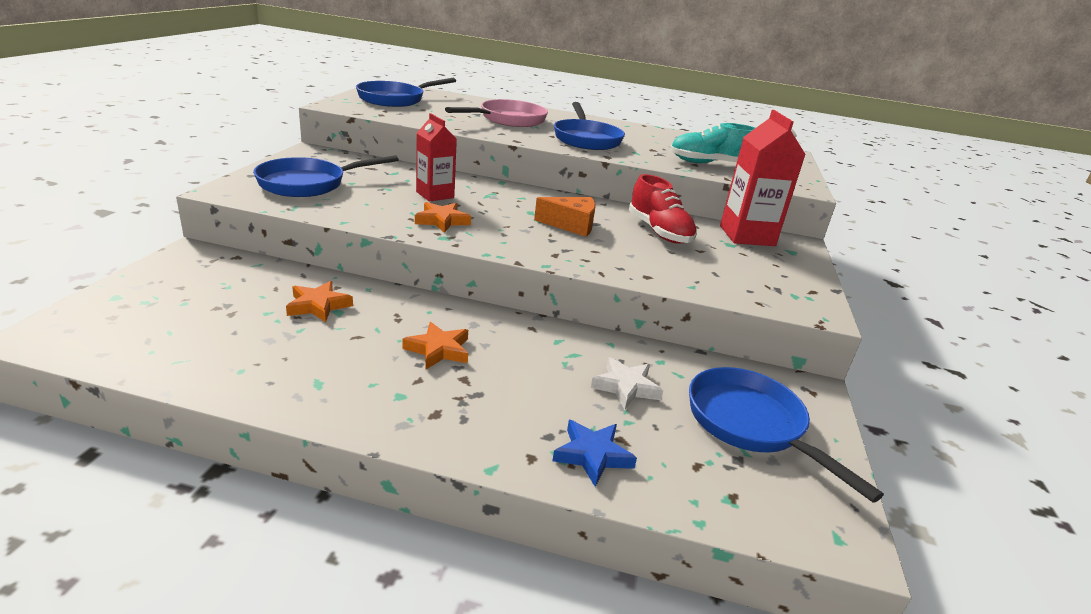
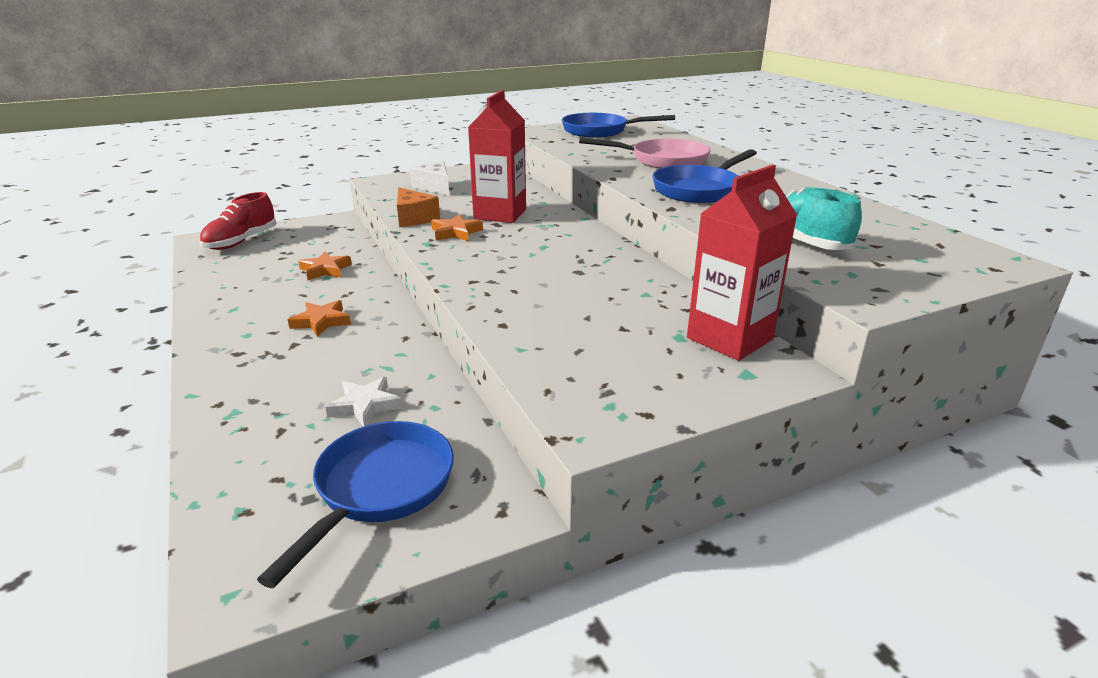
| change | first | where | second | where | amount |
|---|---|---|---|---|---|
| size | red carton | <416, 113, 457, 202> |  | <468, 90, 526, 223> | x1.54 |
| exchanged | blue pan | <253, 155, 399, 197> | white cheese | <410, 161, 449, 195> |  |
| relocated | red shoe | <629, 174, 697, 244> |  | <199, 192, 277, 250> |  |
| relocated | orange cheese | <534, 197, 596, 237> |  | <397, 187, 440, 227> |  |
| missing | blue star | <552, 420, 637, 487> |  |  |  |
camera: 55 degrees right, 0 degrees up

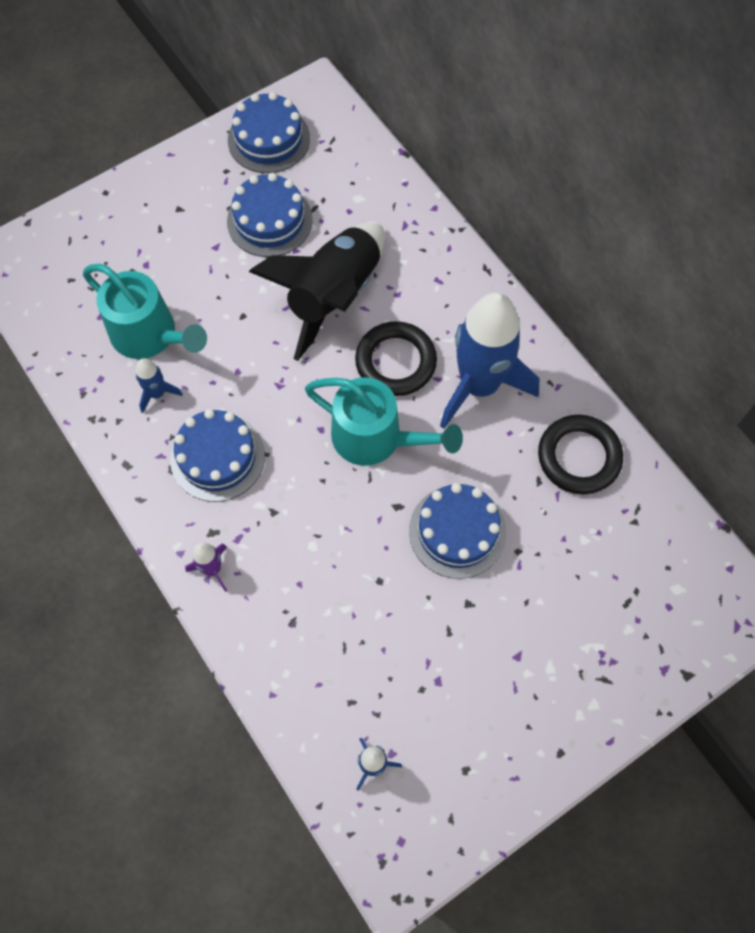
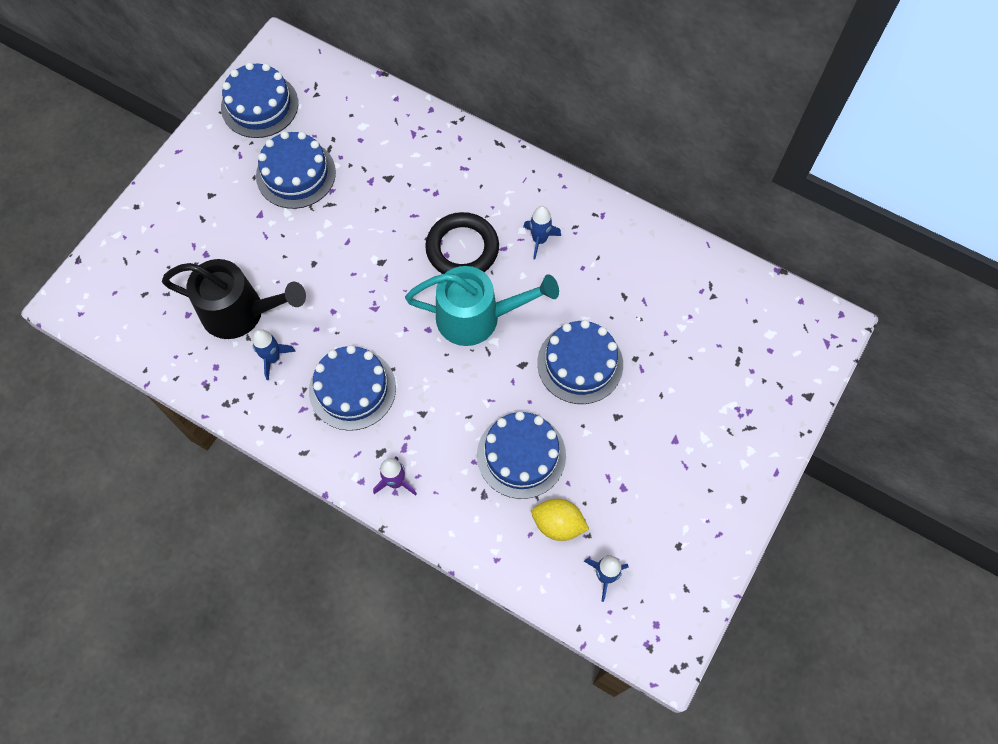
| change | first | where | second | where | amount |
|---|---|---|---|---|---|
| missing | black rocket | <249, 223, 385, 361> |  |  |  |
| colour | turquoise watering can | <83, 264, 207, 359> | black watering can | <162, 259, 306, 339> |  |
| size | blue rocket | <440, 292, 540, 429> |  | <523, 206, 561, 259> | x0.42 |
| missing | black ring | <538, 415, 623, 494> |  |  |  |
| appeared |  |  | blue cake | <477, 411, 566, 499> |  |
| appeared |  |  | yellow lemon | <532, 499, 589, 541> |  |
camera: 25 degrees left, 0 degrees up

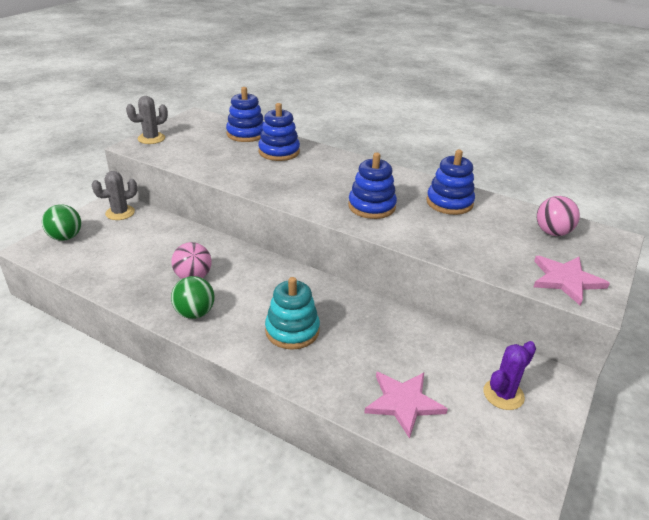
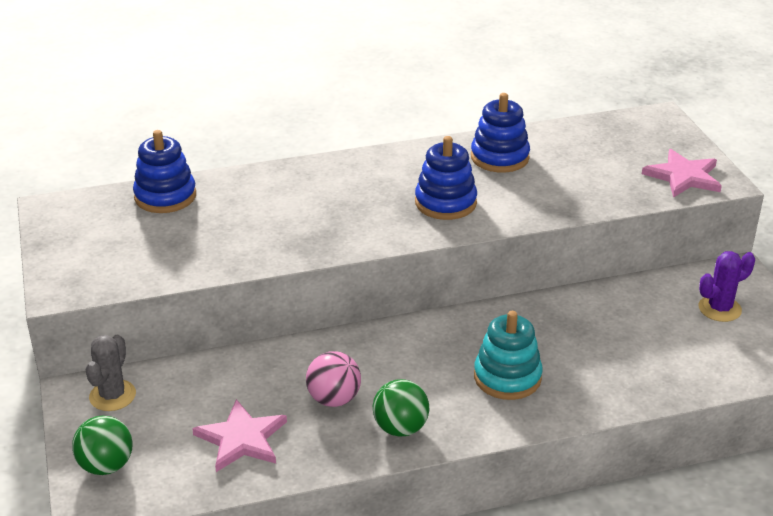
| change | first | where | second | where | amount |
|---|---|---|---|---|---|
| missing | grey cactus | <126, 96, 168, 144> |  |  |  |
| missing | blue stacking toy | <258, 103, 300, 161> |  |  |  |
| missing | pink ball | <537, 196, 580, 236> |  |  |  |
| spun | purple cactus | <484, 341, 536, 410> |  | <699, 251, 755, 322> | 60 degrees clockwise |
| relocated | pink star | <364, 372, 448, 439> |  | <192, 399, 287, 472> |  |
camera: 45 degrees left, 0 degrees up

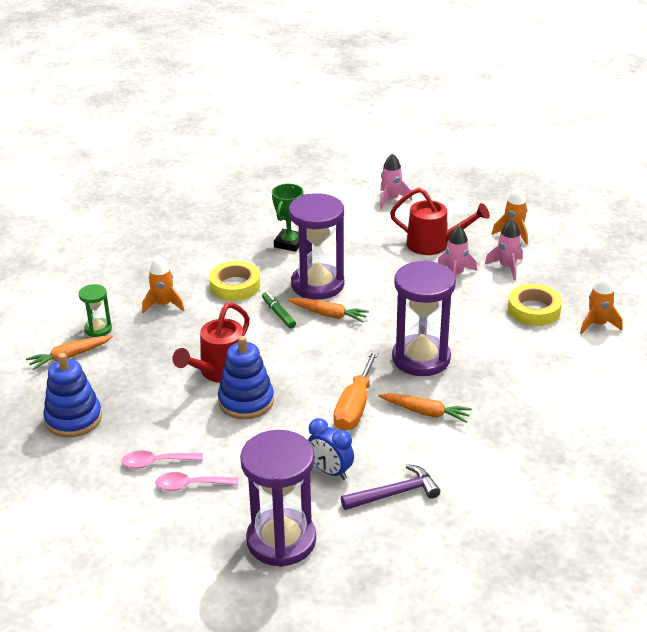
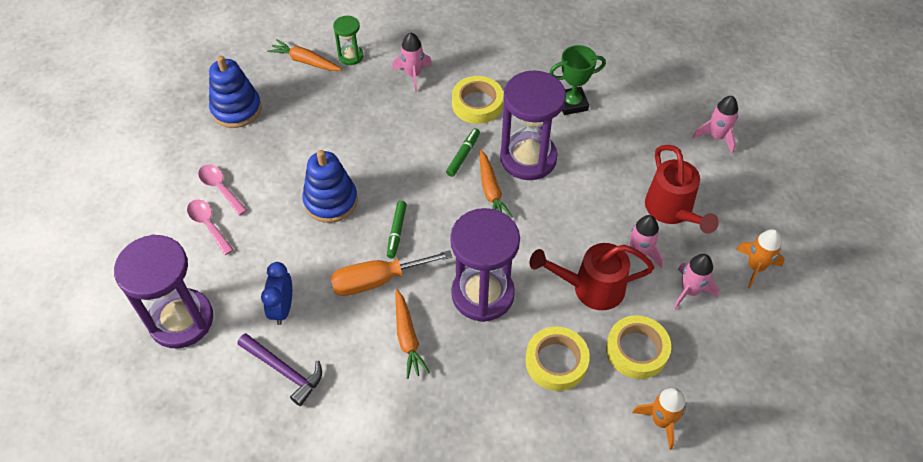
| change | first | where | second | where | amount |
|---|---|---|---|---|---|
| colour | orange rocket | <142, 256, 184, 313> | pink rocket | <392, 32, 432, 92> |  |
| relocated | red watering can | <173, 303, 250, 383> |  | <530, 243, 655, 310> |  |
| appeared |  |  | green marker | <387, 201, 407, 259> |  |
| appeared |  |  | yellow tape | <525, 326, 590, 391> |  |
camera: 55 degrees right, 20 degrees up

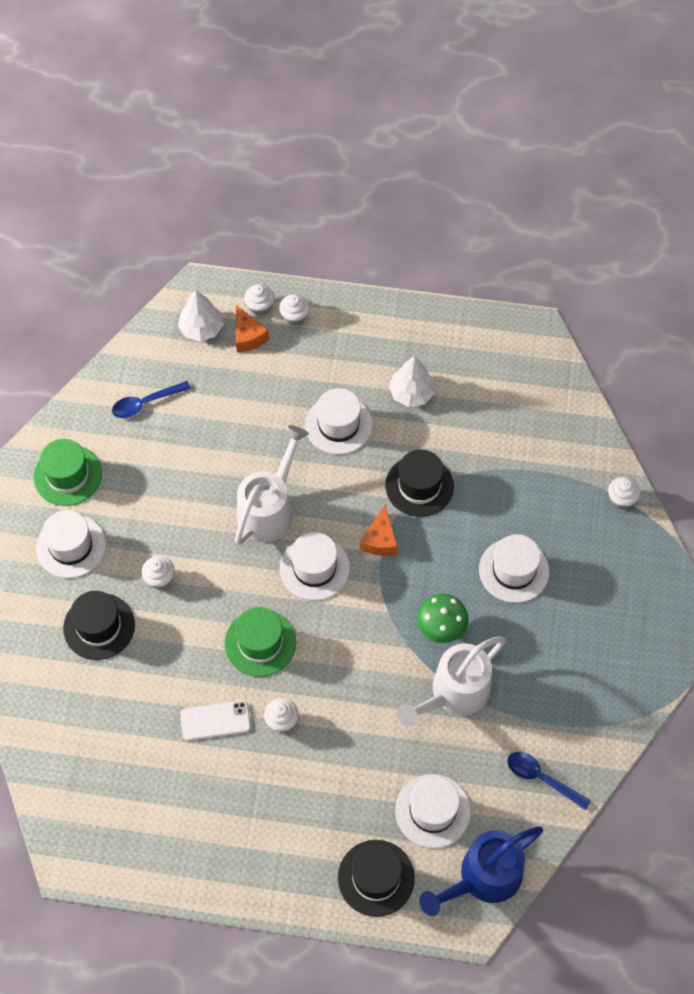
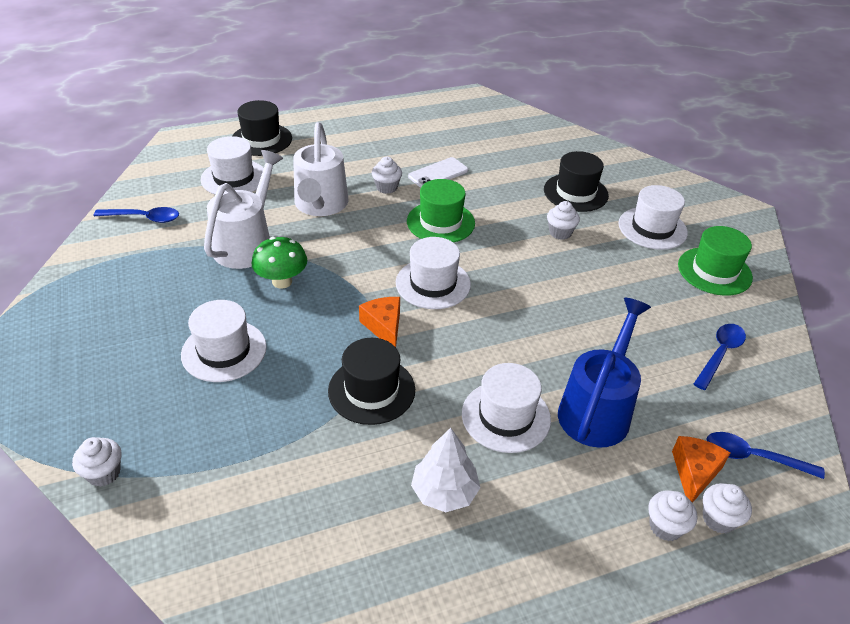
| change | first | where | second | where | amount |
|---|---|---|---|---|---|
| exchanged | white tree | <178, 290, 224, 342> | blue spoon | <706, 432, 825, 479> |  |
| spun | orange cheese | <236, 305, 269, 353> |  | <672, 436, 730, 503> | 75 degrees clockwise |
| relocated | white watering can | <235, 425, 309, 545> |  | <293, 122, 349, 216> |  |
| relocated | blue watering can | <419, 826, 543, 916> |  | <558, 298, 651, 448> |  |
camera: 150 degrees right, 20 degrees down

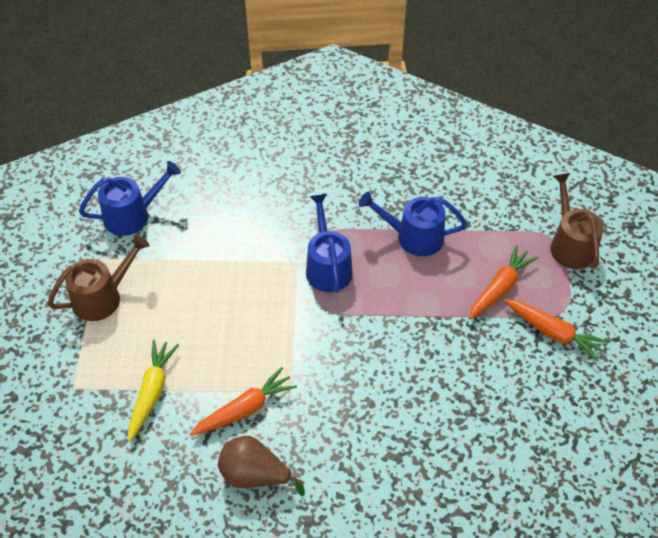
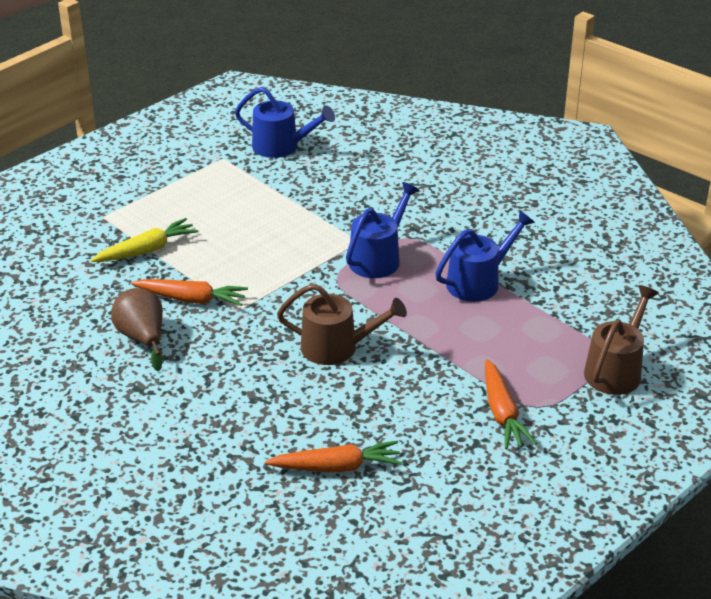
| change | first | where | second | where | amount |
|---|---|---|---|---|---|
| spun | blue watering can | <359, 192, 467, 256> |  | <435, 210, 535, 302> | 90 degrees clockwise |
| relocated | brown watering can | <48, 235, 150, 321> |  | <277, 284, 407, 365> |  |
| relocated | orange carrot | <469, 245, 538, 319> |  | <265, 441, 402, 473> |  |
camera: 45 degrees right, 15 degrees down

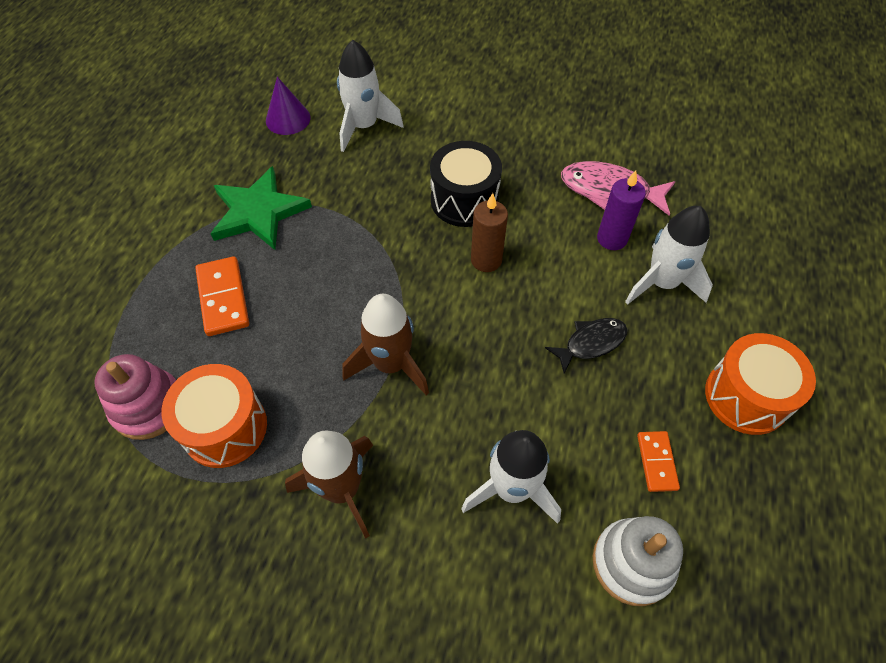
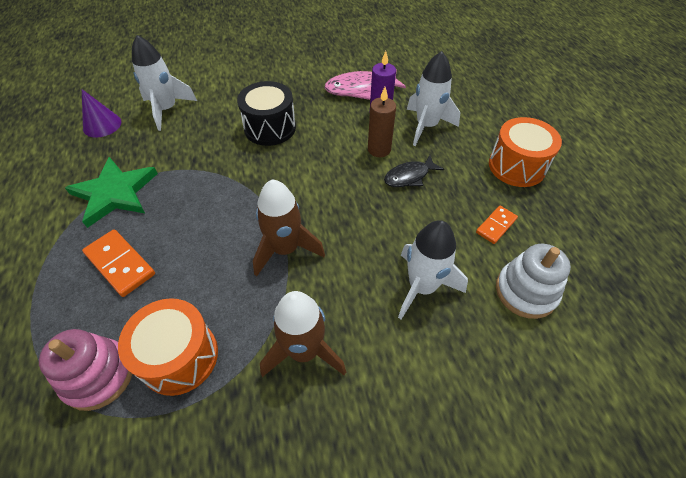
| change | first | where | second | where | amount |
|---|---|---|---|---|---|
| relocated | brown candle | <471, 193, 508, 272> |  | <368, 87, 396, 157> |  |
| spun | black fish | <545, 318, 627, 374> |  | <384, 155, 444, 187> | 150 degrees counterclockwise |
| spun | orange domino | <637, 431, 680, 492> |  | <476, 206, 518, 244> | 75 degrees clockwise |
camera: 30 degrees left, 5 degrees down

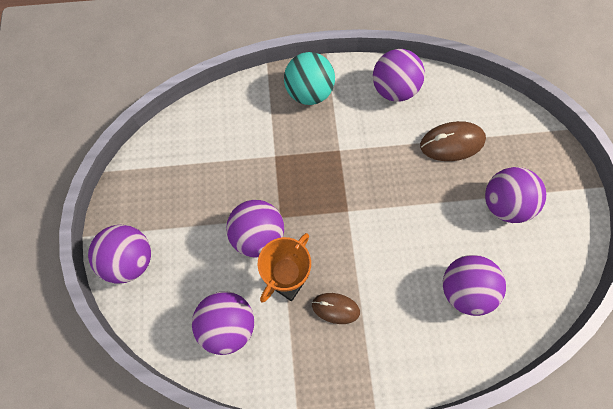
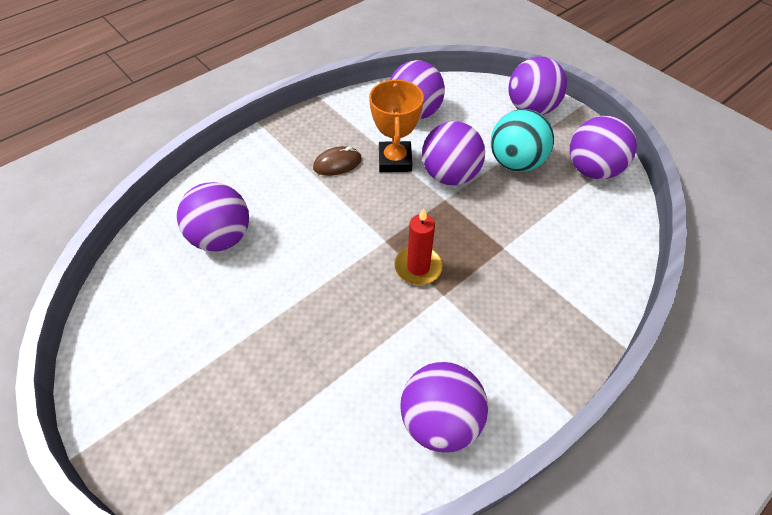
| change | first | where | second | where | amount |
|---|---|---|---|---|---|
| relocated | turquoise ball | <284, 52, 335, 105> |  | <491, 109, 554, 172> |  |
| missing | brown mouse | <420, 121, 486, 161> |  |  |  |
| relocated | purple ball | <485, 167, 546, 223> |  | <570, 116, 637, 179> |  |
| appeared |  |  | red candle | <395, 208, 443, 285> |  |
camera: 145 degrees right, 15 degrees down

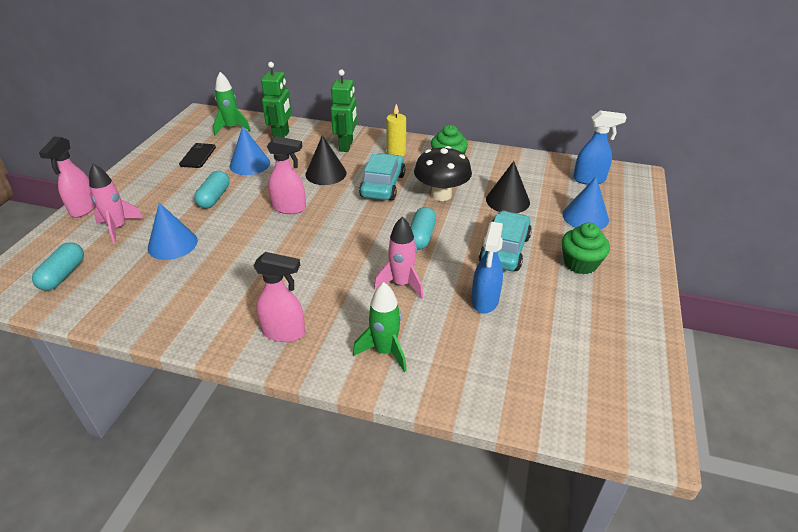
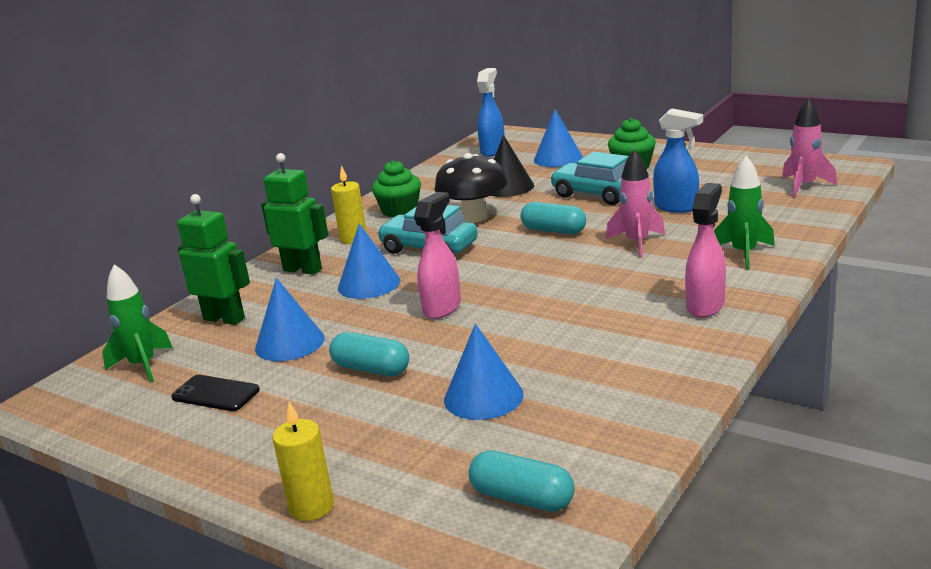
| change | first | where | second | where | amount |
|---|---|---|---|---|---|
| colour | black cone | <305, 135, 346, 185> | blue cone | <338, 224, 400, 299> |  |
| exchanged | pink spray bottle | <39, 137, 95, 218> | yellow candle | <272, 402, 334, 521> |  |
| relocated | pink rocket | <89, 164, 144, 244> |  | <782, 98, 837, 197> |  |
camera: 70 degrees left, 15 degrees down

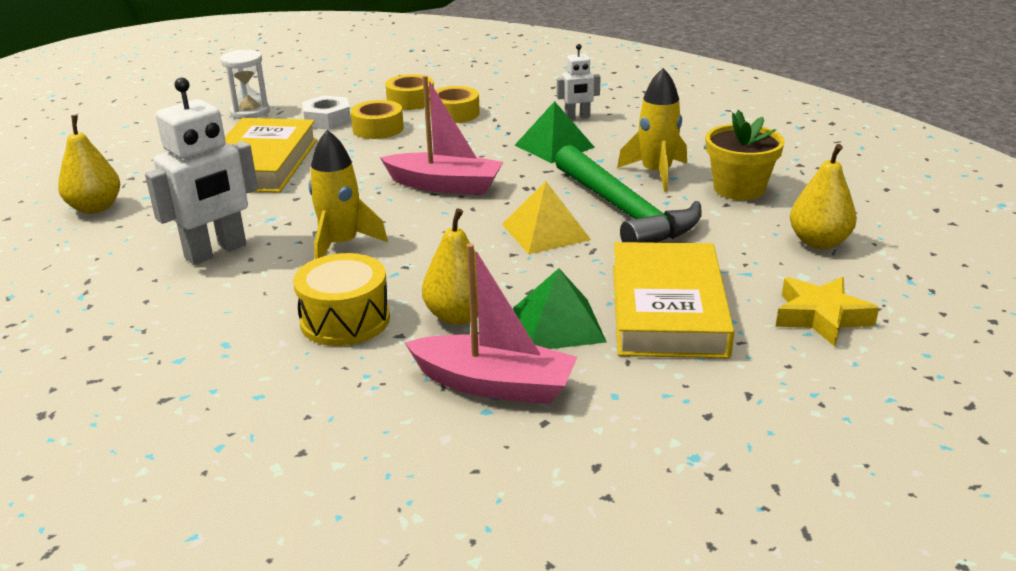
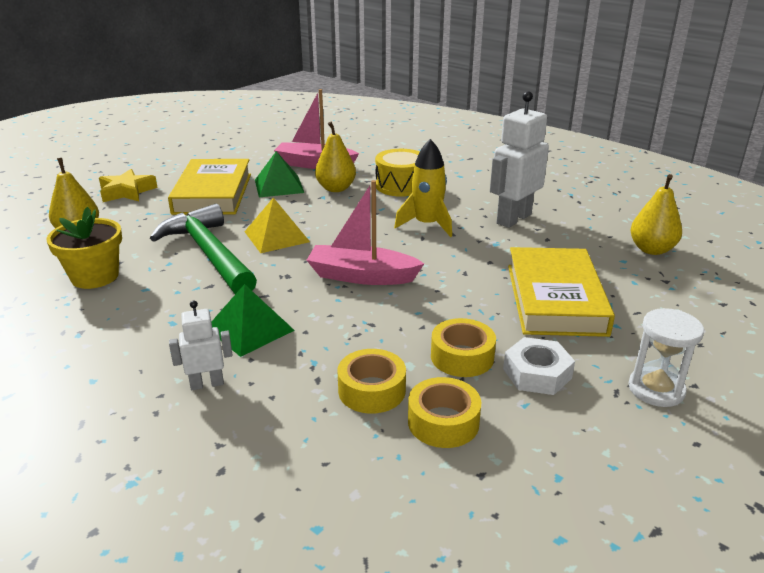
| change | first | where | second | where | amount |
|---|---|---|---|---|---|
| missing | yellow rocket | <617, 68, 687, 192> |  |  |  |
camera: 175 degrees right, 0 degrees up

